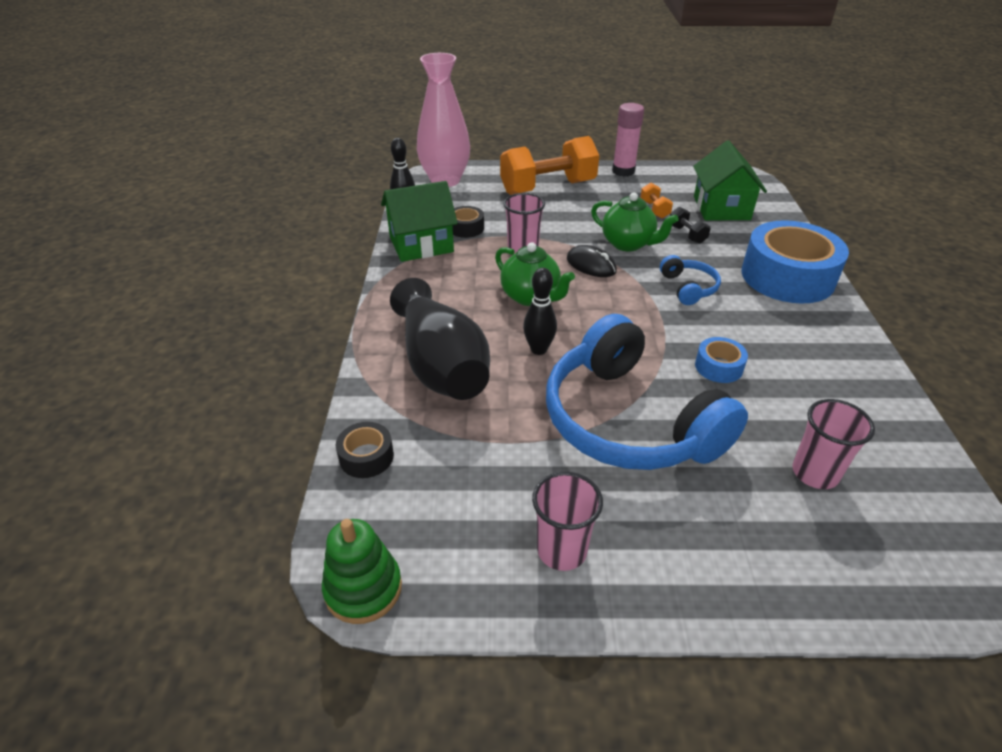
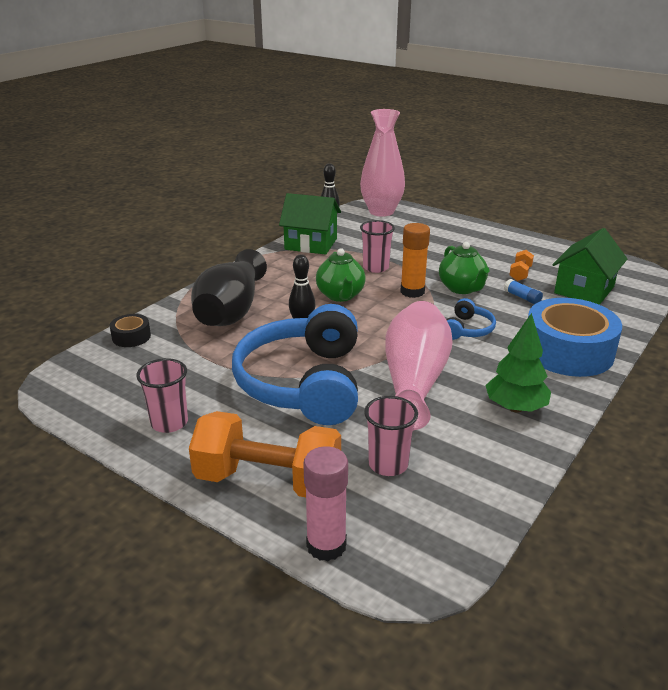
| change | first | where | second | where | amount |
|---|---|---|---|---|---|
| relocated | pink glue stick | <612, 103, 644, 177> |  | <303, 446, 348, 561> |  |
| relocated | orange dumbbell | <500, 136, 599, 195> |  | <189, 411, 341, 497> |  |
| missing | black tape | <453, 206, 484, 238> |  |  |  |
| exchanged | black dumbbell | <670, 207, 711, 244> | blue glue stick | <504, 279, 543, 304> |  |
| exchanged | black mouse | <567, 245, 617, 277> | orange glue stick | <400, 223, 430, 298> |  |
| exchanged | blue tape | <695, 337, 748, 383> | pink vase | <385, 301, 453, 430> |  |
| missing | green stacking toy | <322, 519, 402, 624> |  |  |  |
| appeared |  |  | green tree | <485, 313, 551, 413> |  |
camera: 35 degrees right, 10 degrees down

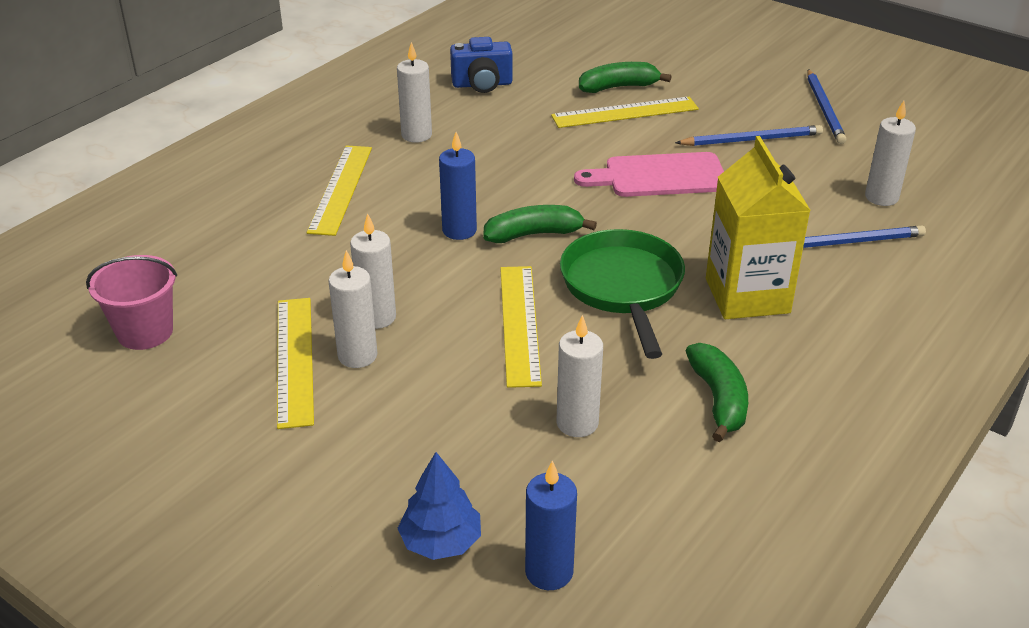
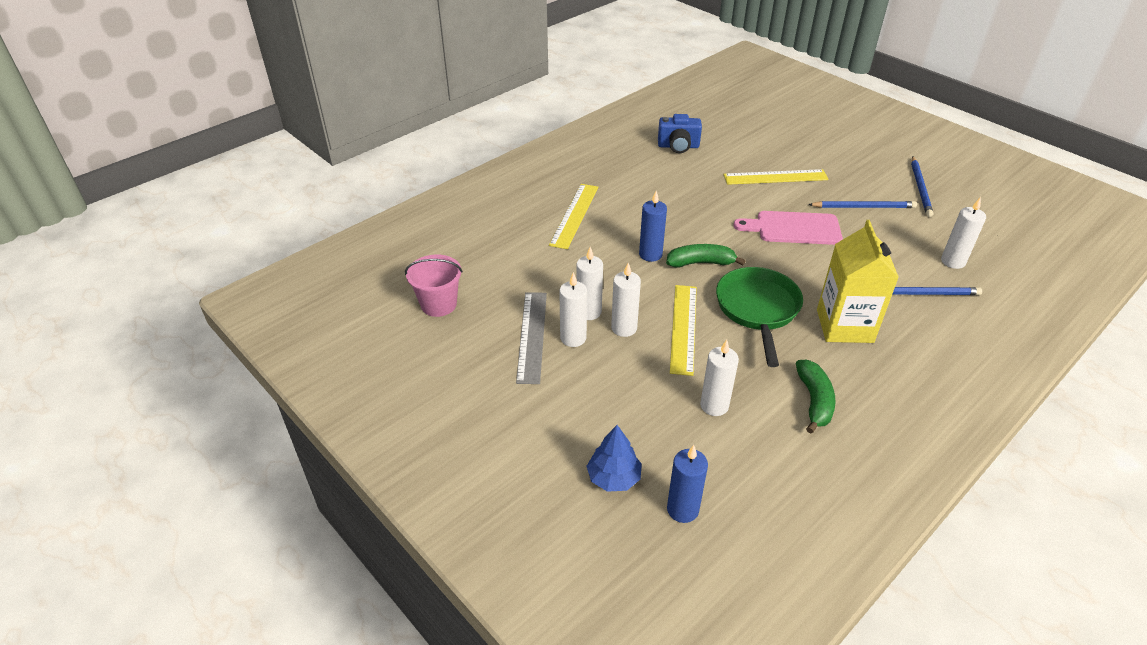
| change | first | where | second | where | amount |
|---|---|---|---|---|---|
| relocated | white candle | <397, 42, 432, 143> |  | <611, 263, 641, 337> |  |
| missing | green banana | <579, 62, 671, 93> |  |  |  |
| colour | yellow ruler | <277, 298, 314, 429> | grey ruler | <516, 292, 547, 384> |  |
camera: 10 degrees right, 5 degrees up

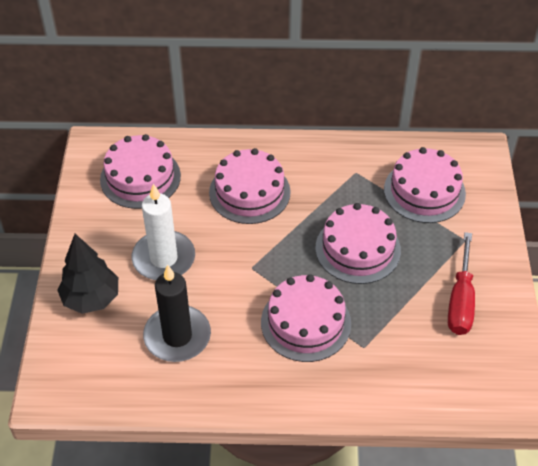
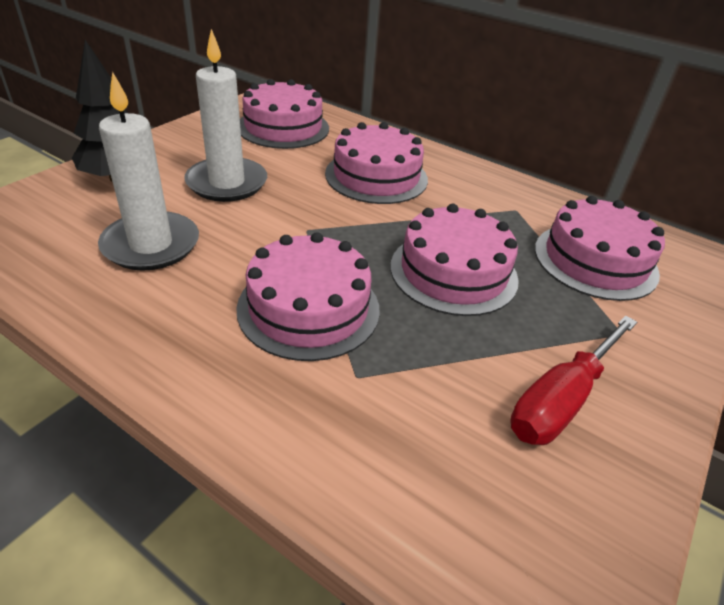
| change | first | where | second | where | amount |
|---|---|---|---|---|---|
| colour | black candle | <143, 264, 211, 362> | white candle | <98, 71, 199, 271> |  |
camera: 30 degrees right, 10 degrees down

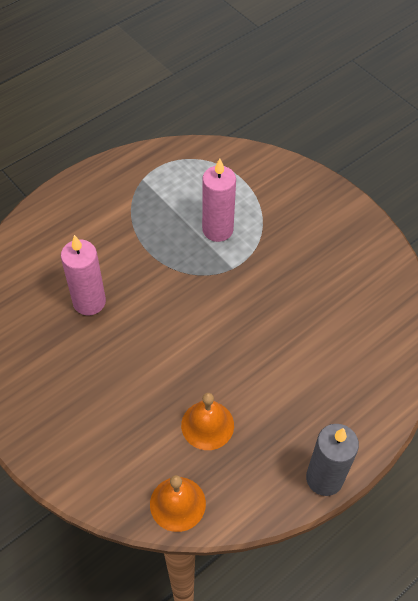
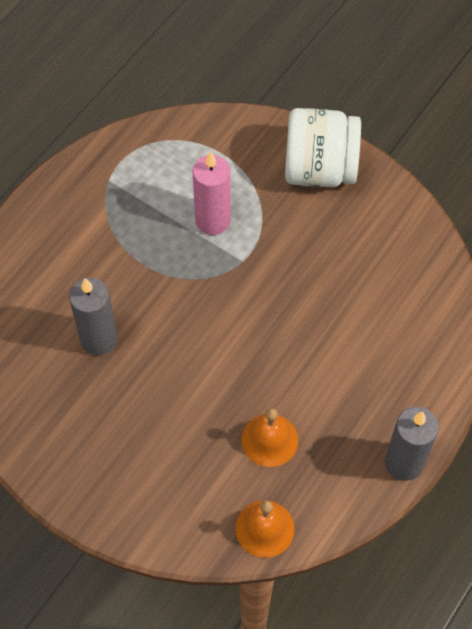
| change | first | where | second | where | amount |
|---|---|---|---|---|---|
| colour | pink candle | <61, 235, 106, 315> | grey candle | <69, 278, 117, 355> |  |
| appeared |  |  | white jar | <285, 108, 361, 187> |  |
camera: 15 degrees left, 5 degrees up

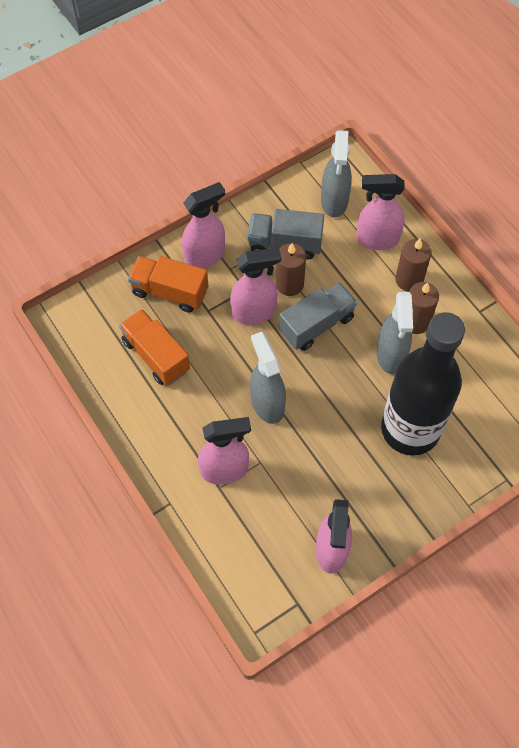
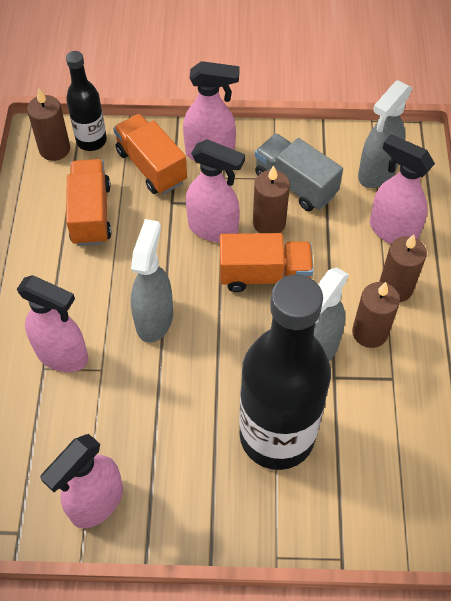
| change | first | where | second | where | amount |
|---|---|---|---|---|---|
| colour | grey truck | <279, 282, 357, 351> | orange truck | <220, 233, 314, 292> |  |
| appeared |  |  | black bottle | <66, 51, 107, 151> |  |
| appeared |  |  | brown candle | <27, 88, 70, 161> |  |
camera: 35 degrees right, 5 degrees down

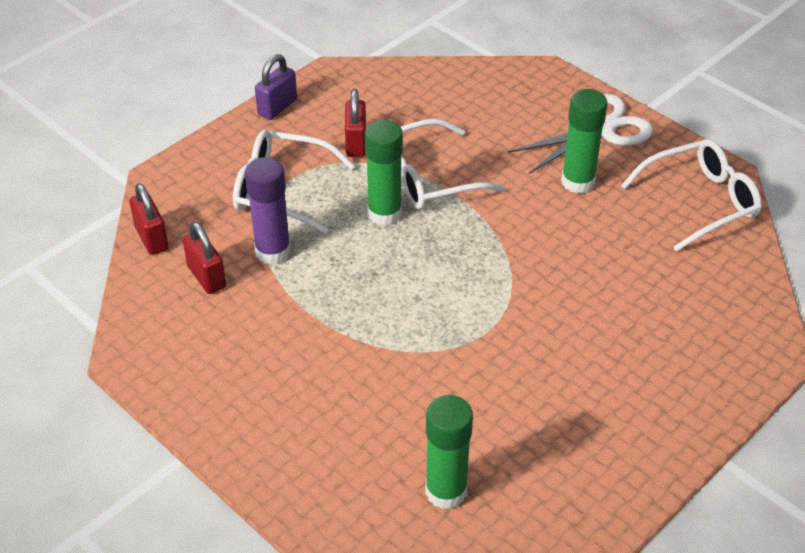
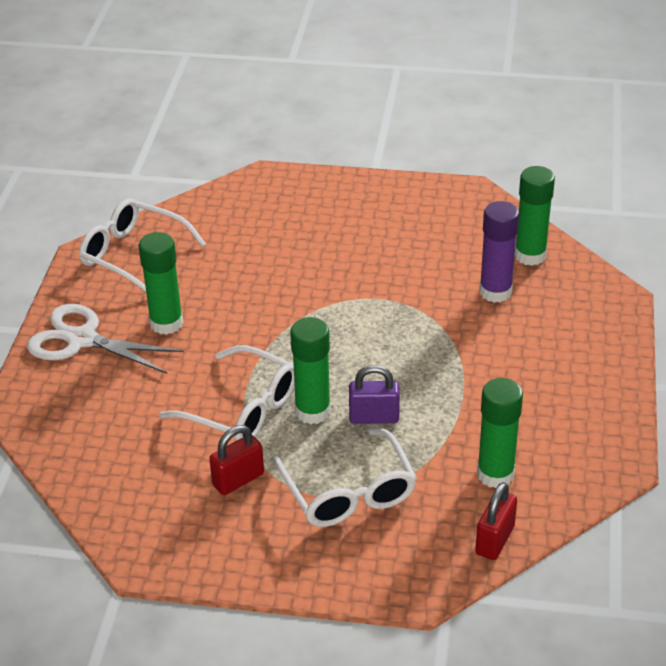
| change | first | where | second | where | amount |
|---|---|---|---|---|---|
| relocated | purple padlock | <255, 54, 297, 120> |  | <349, 365, 400, 424> |  |
| relocated | purple glue stick | <245, 157, 291, 265> |  | <479, 201, 519, 303> |  |
| exchanged | red padlock | <183, 222, 226, 294> | green glue stick | <477, 378, 523, 488> |  |
camera: 125 degrees left, 5 degrees down

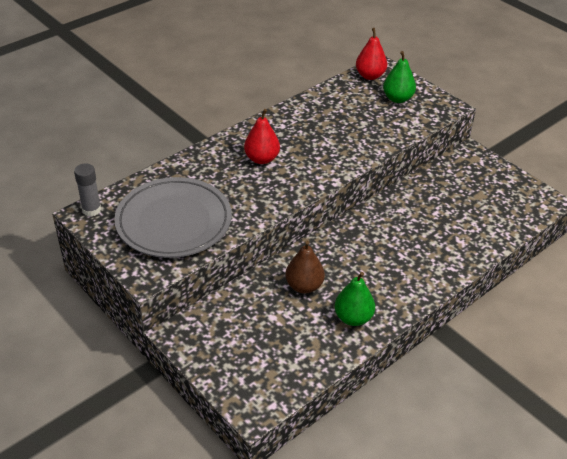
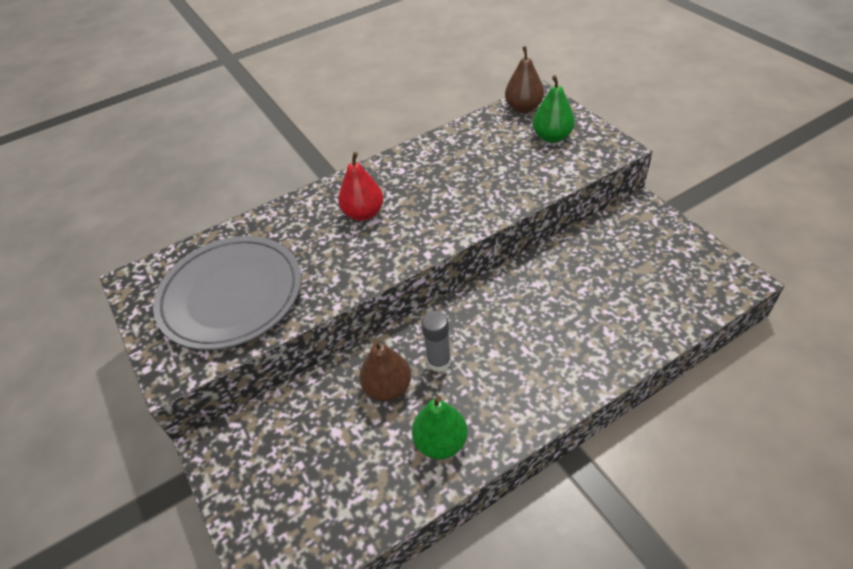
| change | first | where | second | where | amount |
|---|---|---|---|---|---|
| colour | red pear | <356, 28, 387, 80> | brown pear | <505, 46, 544, 113> |  |
| relocated | grey glue stick | <74, 163, 101, 217> |  | <421, 311, 451, 372> |  |
camera: 15 degrees right, 5 degrees up

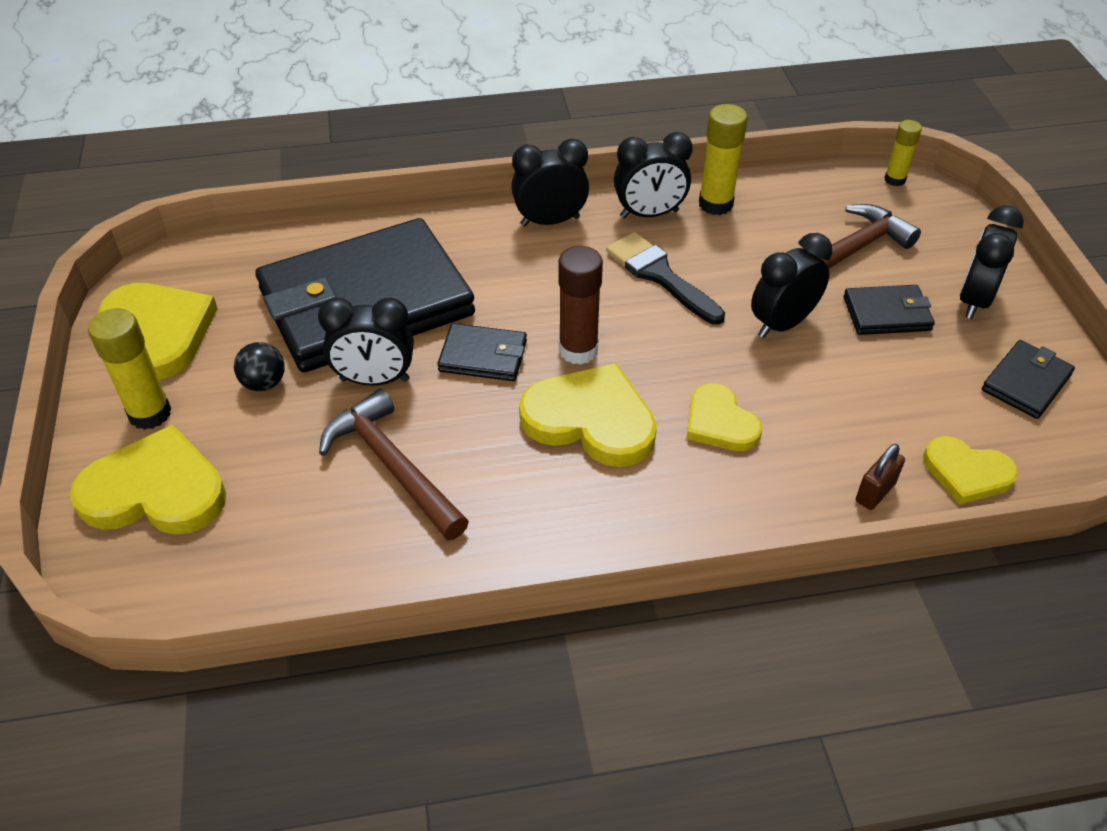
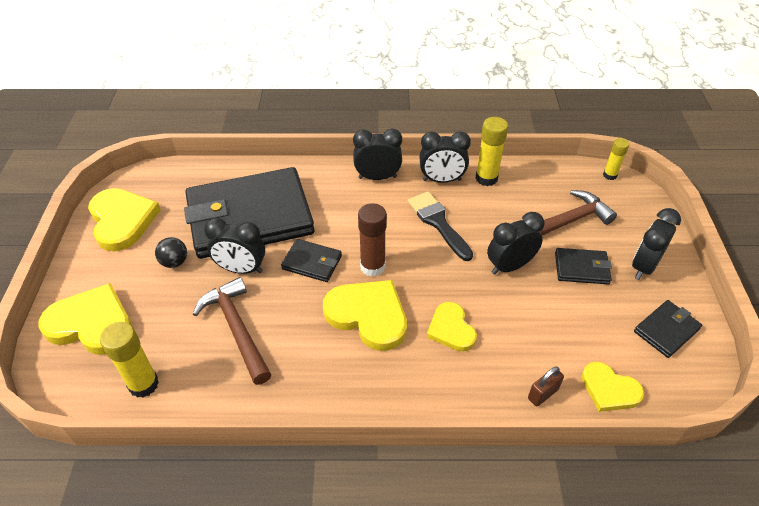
| change | first | where | second | where | amount |
|---|---|---|---|---|---|
| relocated | yellow glue stick | <88, 308, 171, 430> |  | <100, 322, 159, 398> |  |
camera: 10 degrees right, 0 degrees up

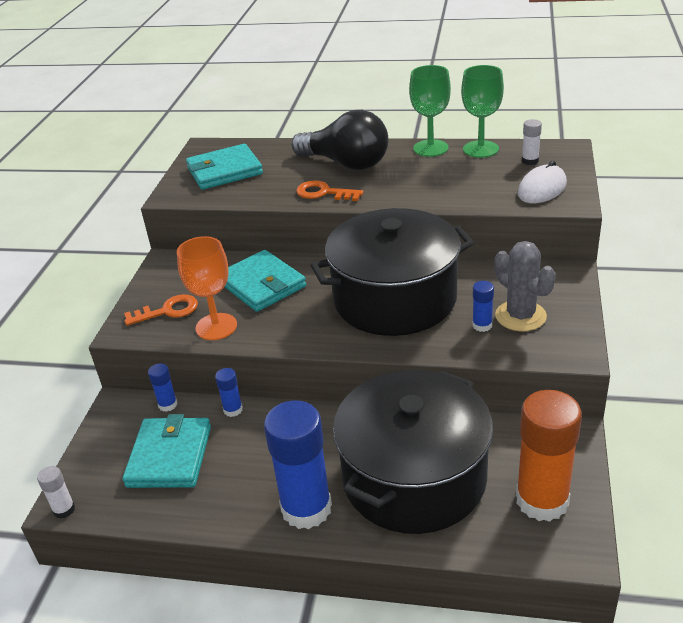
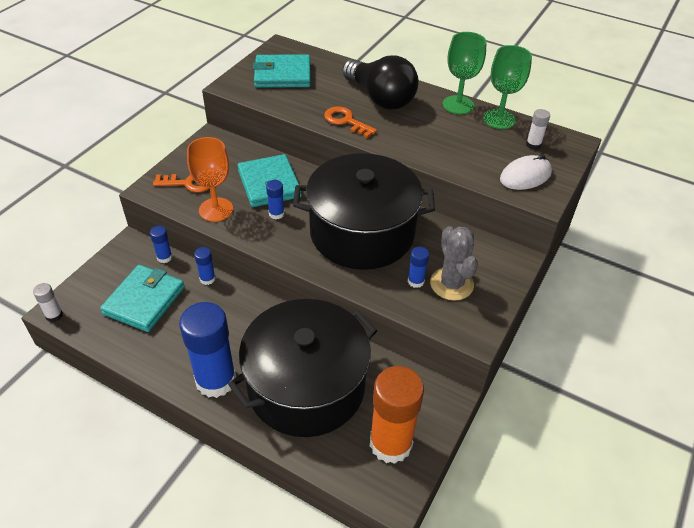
| change | first | where | second | where | amount |
|---|---|---|---|---|---|
| appeared |  |  | blue glue stick | <266, 180, 284, 219> |  |
camera: 15 degrees right, 10 degrees up

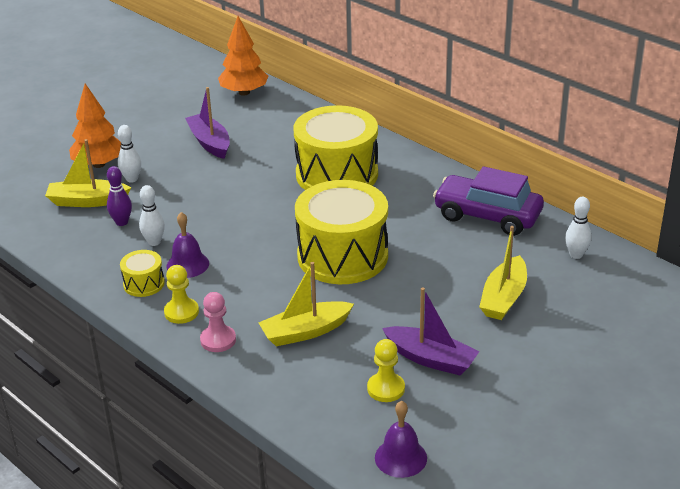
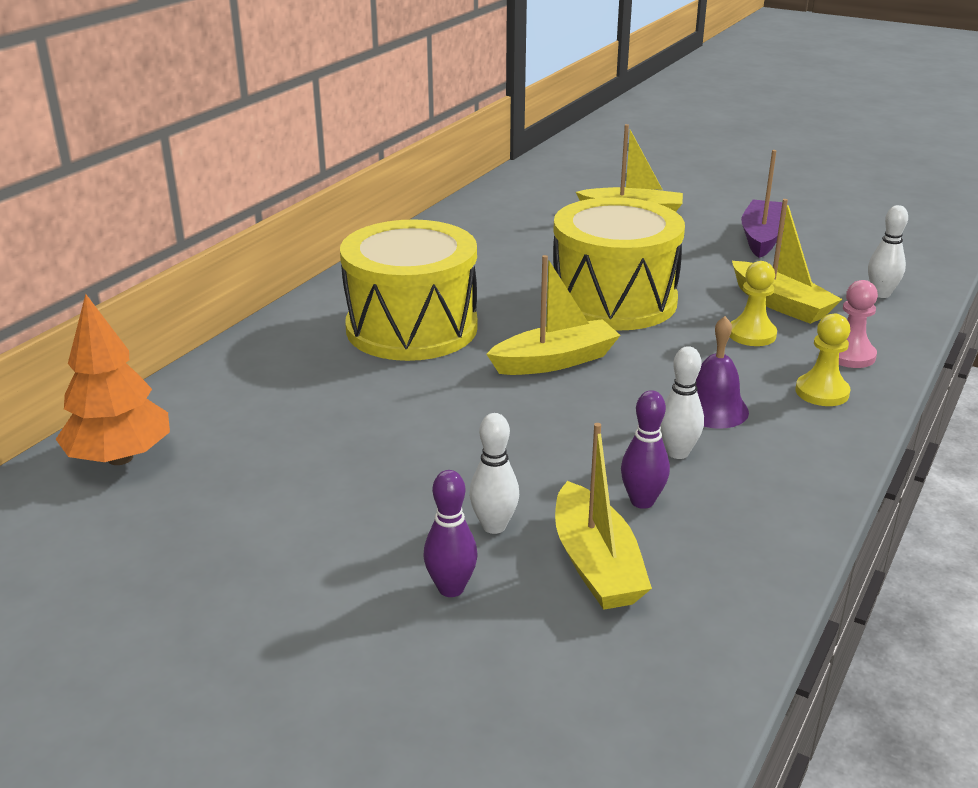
| change | first | where | second | where | amount |
|---|---|---|---|---|---|
| exchanged | orange tree | <69, 83, 121, 168> | purple bowling pin | <423, 470, 478, 597> |  |
| missing | purple boat | <185, 87, 230, 159> |  |  |  |
| missing | purple car | <433, 167, 544, 236> |  |  |  |
| relocated | white bowling pin | <565, 197, 592, 259> |  | <868, 205, 908, 298> |  |
| missing | yellow drum | <120, 250, 165, 297> |  |  |  |
| relocated | yellow pawn | <367, 339, 405, 402> |  | <730, 261, 777, 346> |  |
| missing | purple bell | <375, 401, 427, 478> |  |  |  |
| appeared |  |  | yellow boat | <487, 255, 620, 375> |  |
camera: 105 degrees left, 5 degrees down

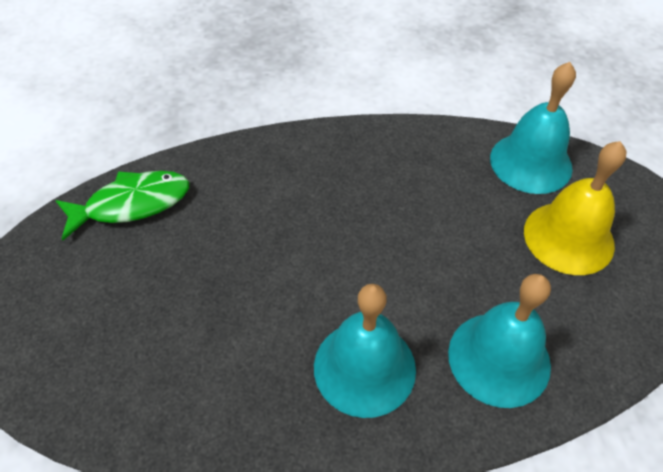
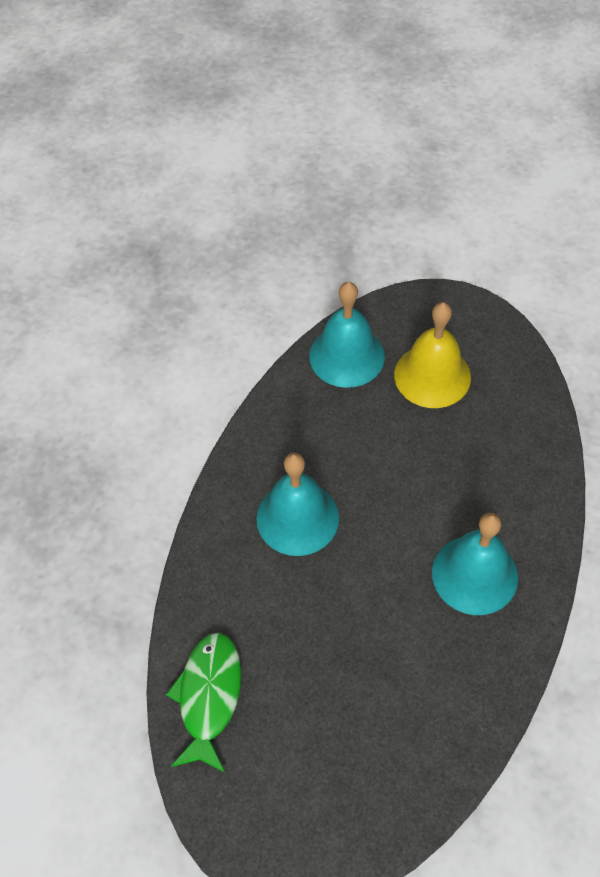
| change | first | where | second | where | amount |
|---|---|---|---|---|---|
| relocated | turquoise bell | <448, 274, 551, 408> |  | <256, 453, 339, 556> |  |
camera: 60 degrees left, 5 degrees up

